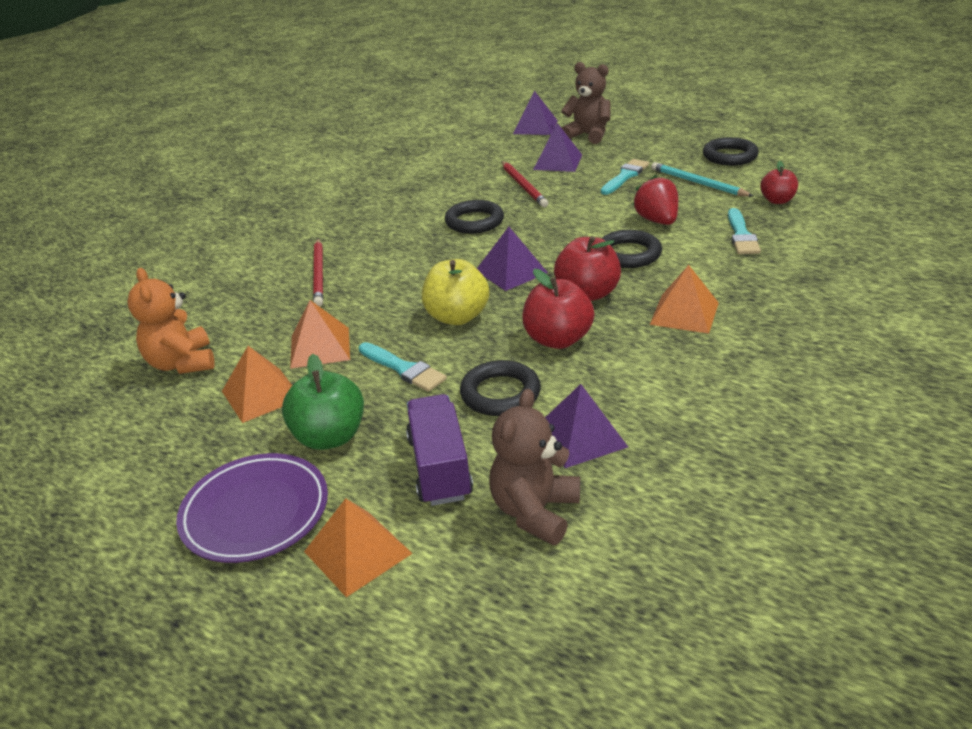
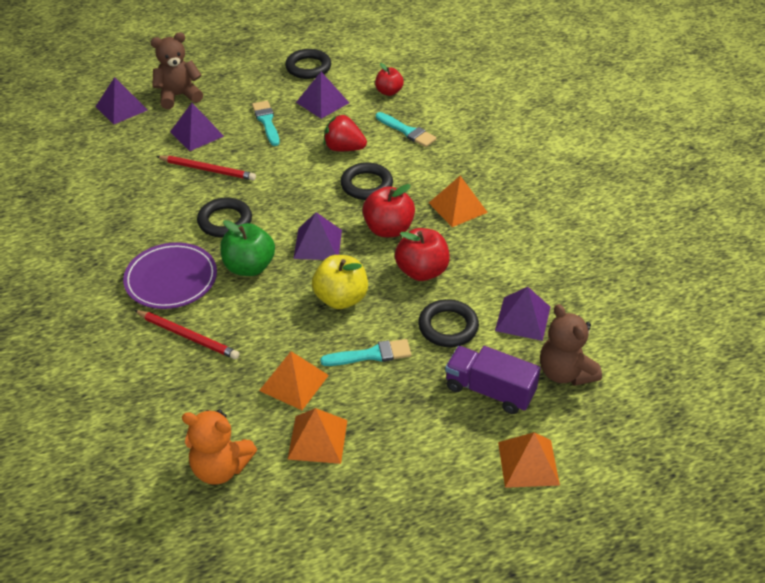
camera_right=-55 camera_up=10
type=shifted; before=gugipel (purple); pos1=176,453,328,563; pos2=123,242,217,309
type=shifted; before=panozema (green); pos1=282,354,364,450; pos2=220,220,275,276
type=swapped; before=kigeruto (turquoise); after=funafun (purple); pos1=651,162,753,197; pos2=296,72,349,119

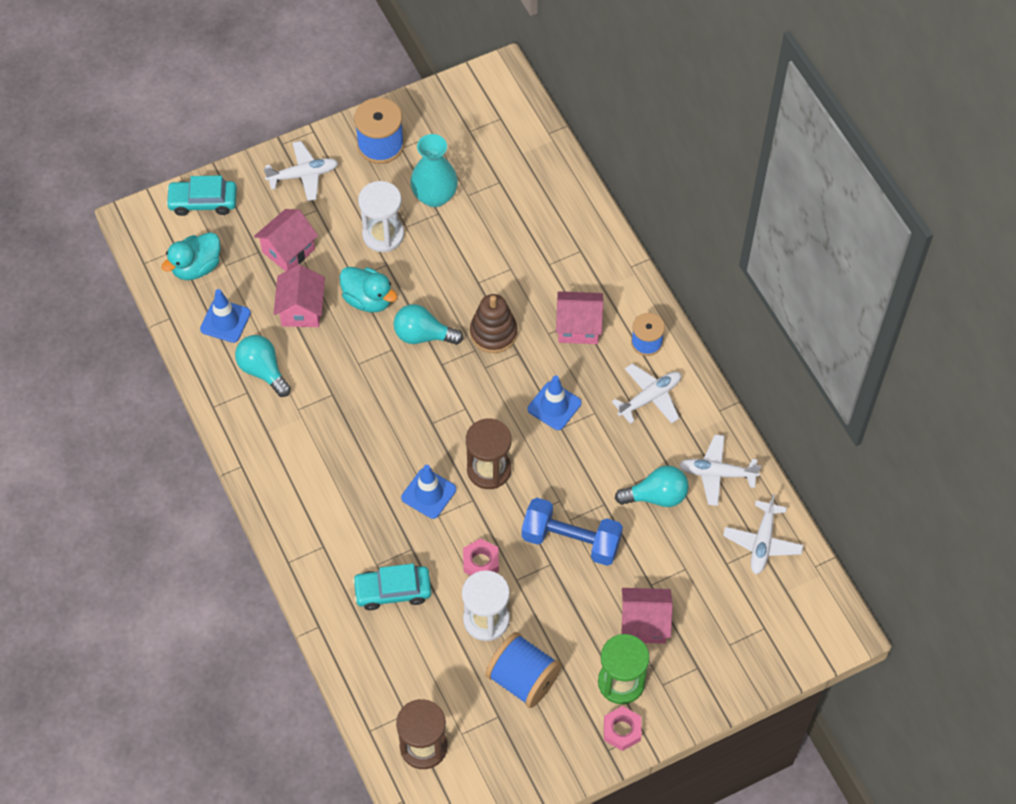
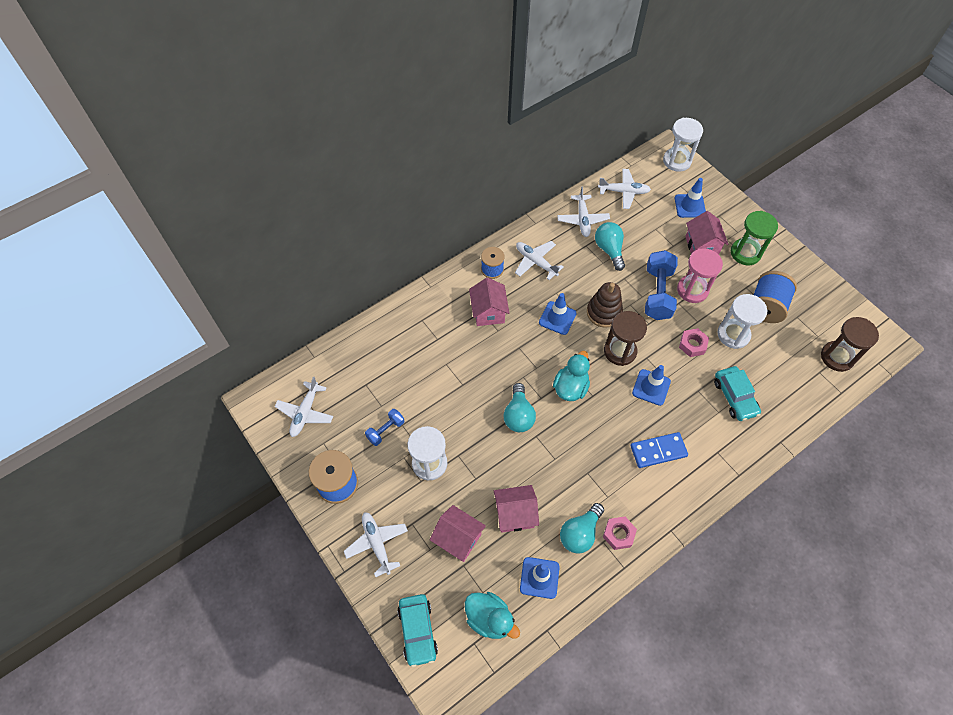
camera_right=-100 camera_up=0
type=new; after=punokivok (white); pos2=274,376,333,437
type=new; after=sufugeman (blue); pos2=630,432,688,468
type=new; after=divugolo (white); pos2=663,118,703,172
type=new; after=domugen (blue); pos2=675,178,706,218
type=new; after=divugolo (pink); pos2=677,248,723,303
type=shifted; before=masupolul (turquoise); pos1=339,267,397,312; pos2=553,351,590,401
type=shifted; before=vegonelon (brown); pos1=470,294,517,353; pos2=587,282,623,328
type=shifted; before=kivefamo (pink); pos1=604,706,641,751; pos2=603,516,637,550
type=swapped; before=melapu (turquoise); after=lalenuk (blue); pos1=410,134,458,207; pos2=365,409,404,446

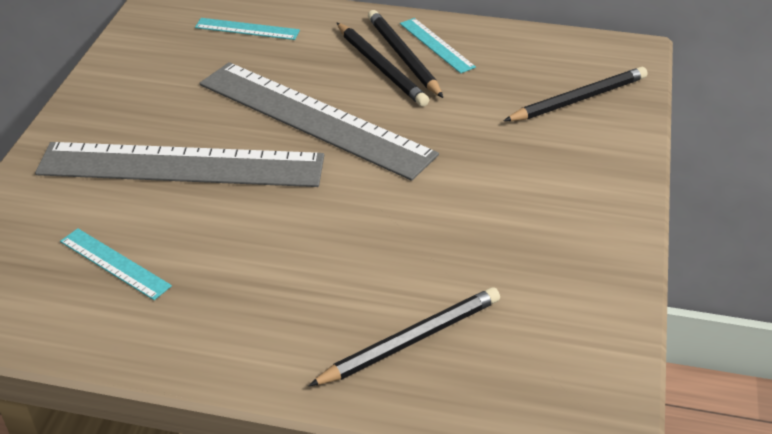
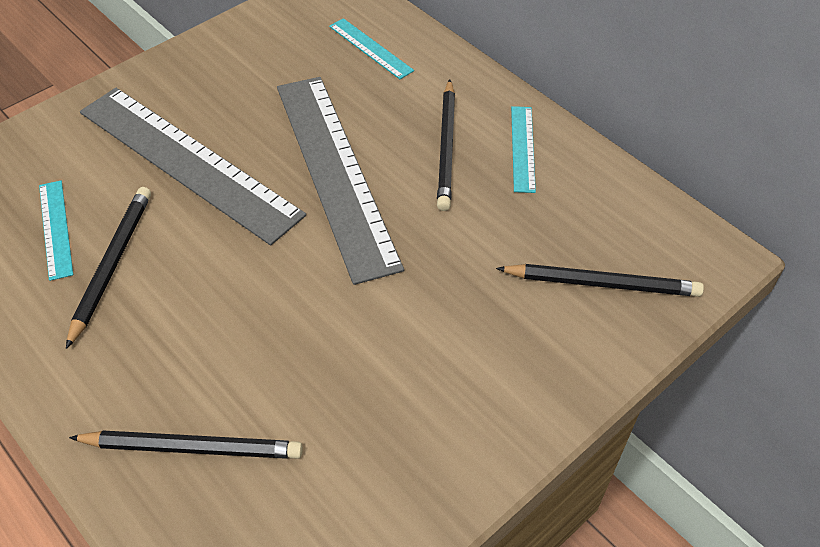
camera_right=35 camera_up=10
type=shifted; before=kigeruto (black); pos1=368,10,443,98; pos2=66,187,151,349

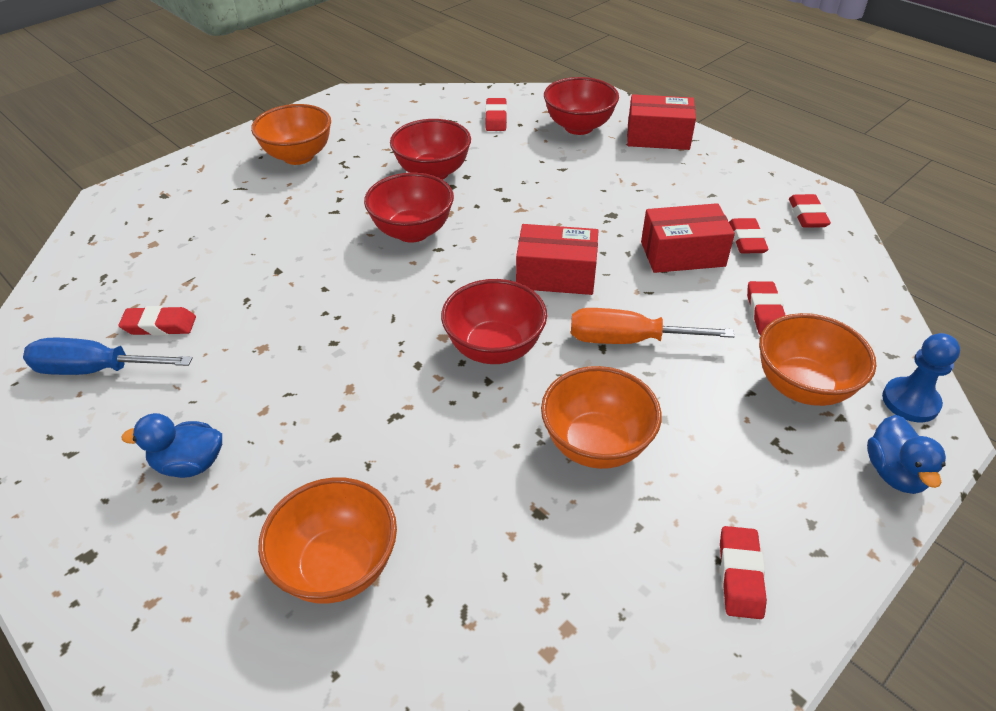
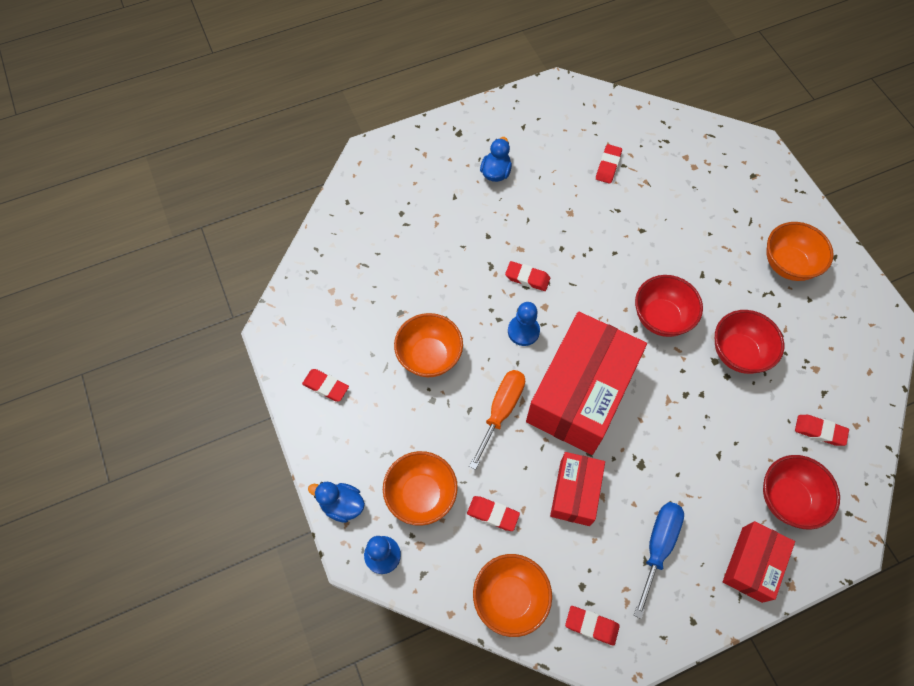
camera_right=110 camera_up=20
type=shifted; before=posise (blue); pos1=23,338,193,375; pos2=634,502,684,619
type=shifted; before=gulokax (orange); pos1=258,477,397,604; pos2=473,554,552,637
type=shifted; before=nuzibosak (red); pos1=729,218,769,254; pos2=505,261,550,291
type=swapped; before=gulokax (red); after=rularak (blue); pos1=441,279,547,364; pos2=508,302,540,346
type=scaled; before=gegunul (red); pos1=516,224,598,295; pos2=526,312,647,455; scale=1.9

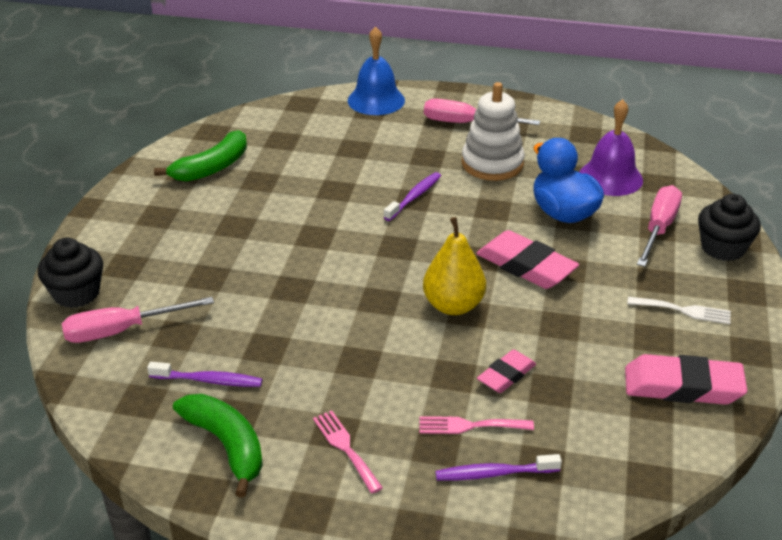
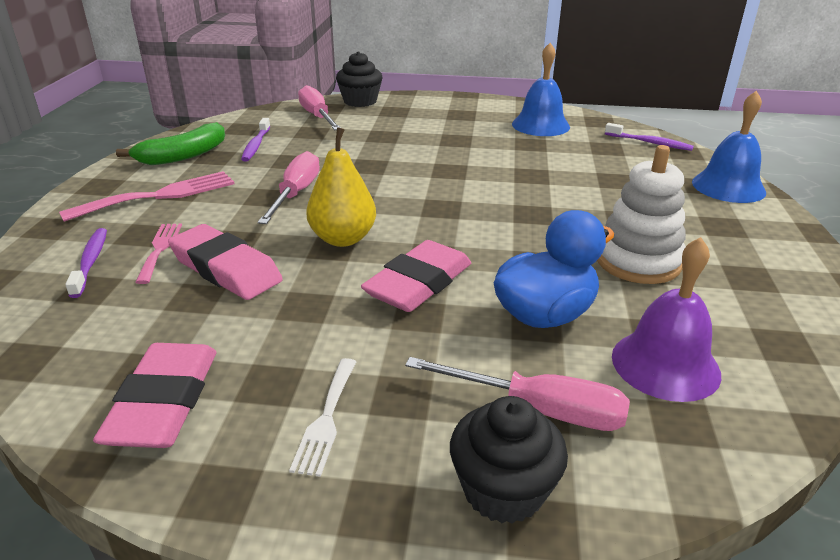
camera_right=85 camera_up=-5
type=shifted; before=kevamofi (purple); pos1=384,172,441,221; pos2=605,123,694,151
type=shifted; before=posise (pink); pos1=424,98,540,125; pos2=257,151,320,224
type=swapped; before=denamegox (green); after=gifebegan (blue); pos1=154,130,247,182; pos2=512,43,570,136
type=scaled; before=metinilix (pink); pos1=313,410,383,493; pos2=59,171,235,222; scale=1.67
type=scaled; before=nuzibosak (pink); pos1=477,350,536,393; pos2=168,224,283,300; scale=1.69

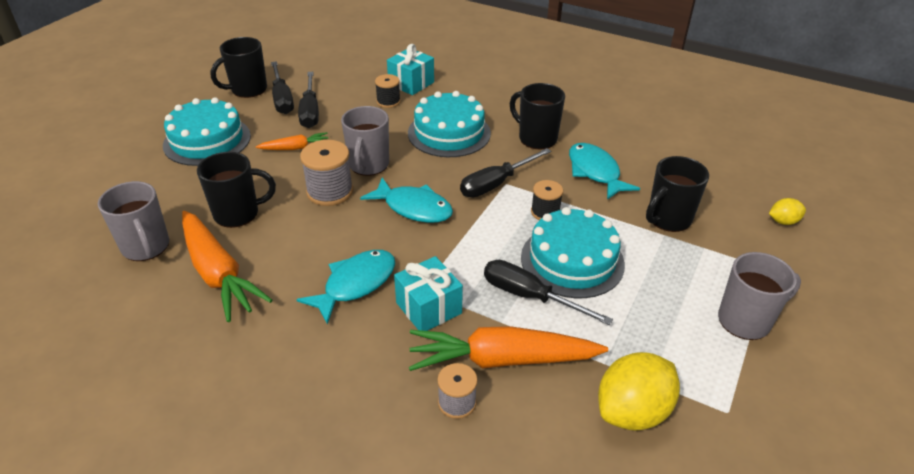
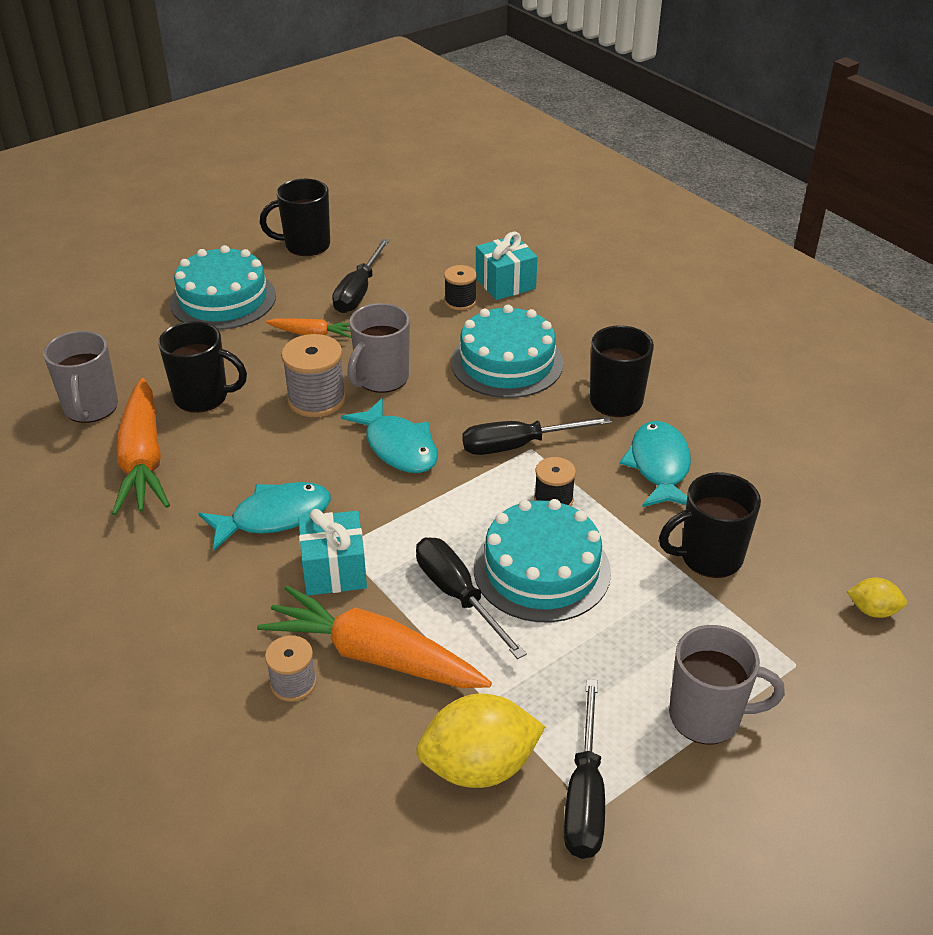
camera_right=25 camera_up=0
type=shifted; before=posise (black); pos1=271,61,294,114; pos2=564,679,605,859

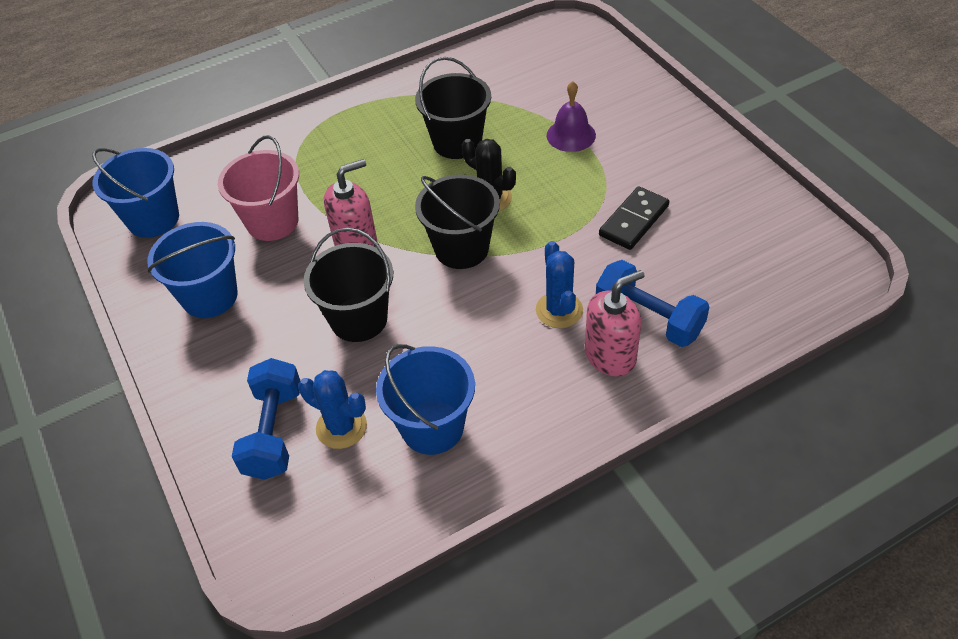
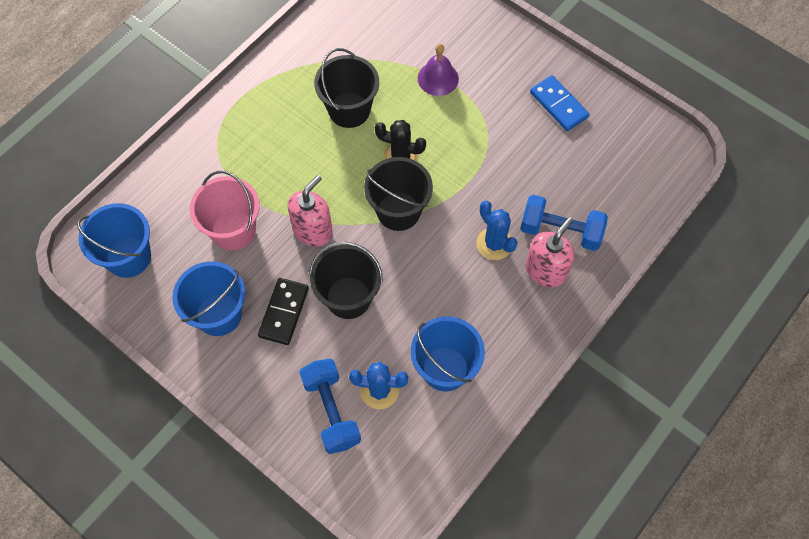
camera_right=-25 camera_up=15
type=new; after=sufugeman (blue); pos2=530,75,590,131
type=shifted; before=sufugeman (black); pos1=599,186,669,250; pos2=258,278,309,345

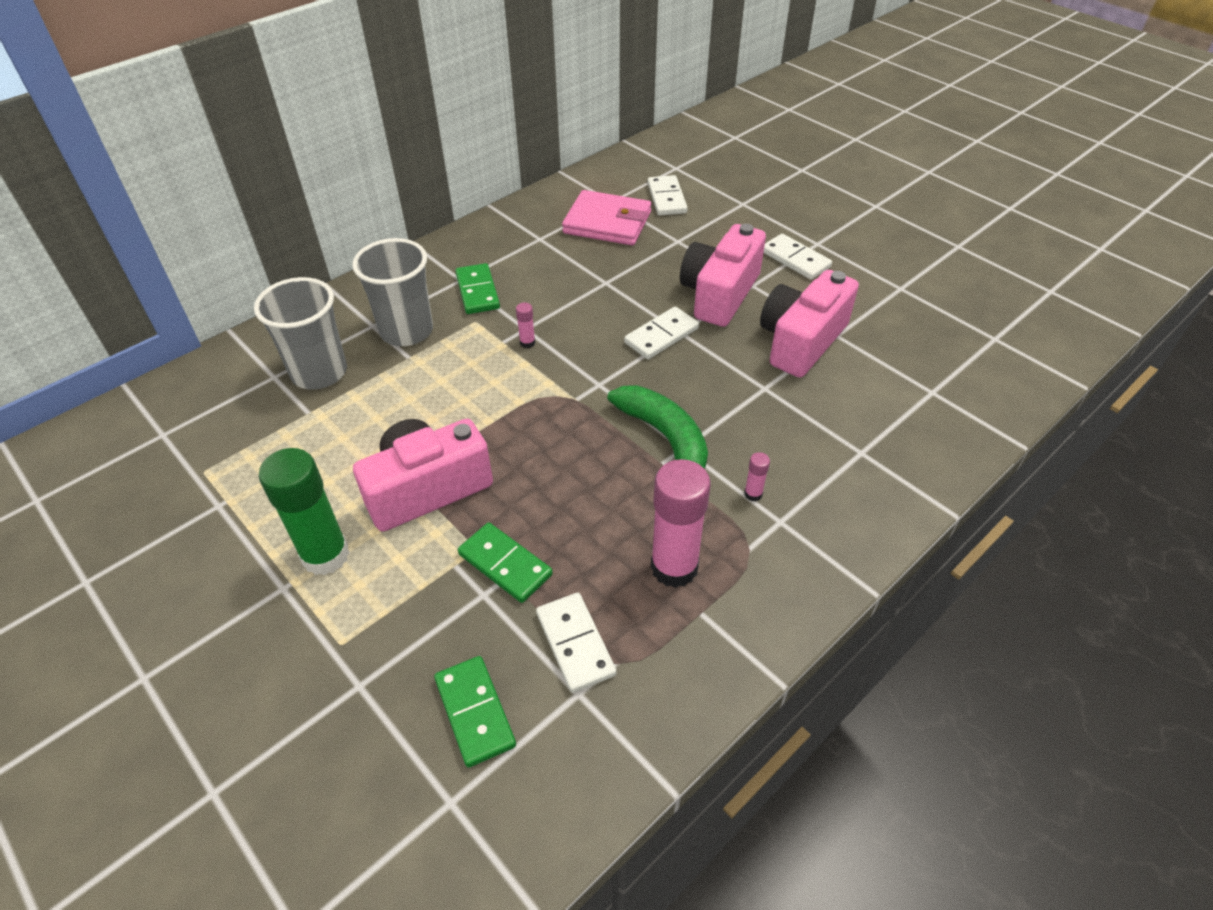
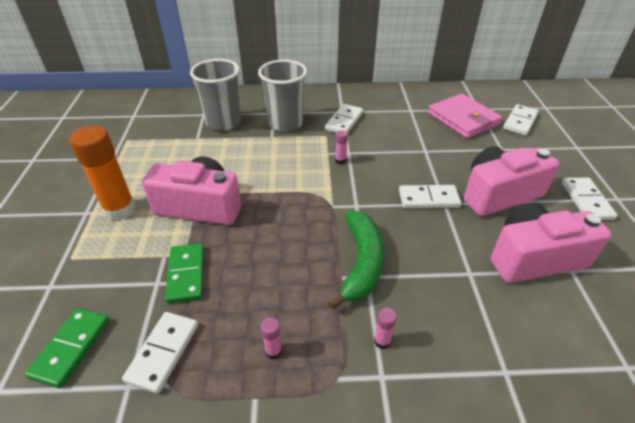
camera_right=40 camera_up=-5
type=repainted; before=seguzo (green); after=seguzo (orange); pos1=259,448,350,575; pos2=69,126,136,220
type=repainted; before=sufugeman (green); after=sufugeman (white); pos1=455,263,500,314; pos2=325,104,363,133
type=scaled; before=seguzo (pink); pos1=651,459,711,588; pos2=261,317,282,359; scale=0.41

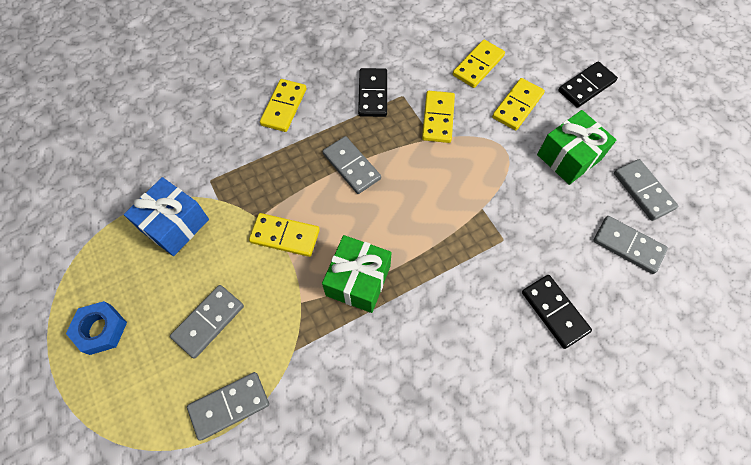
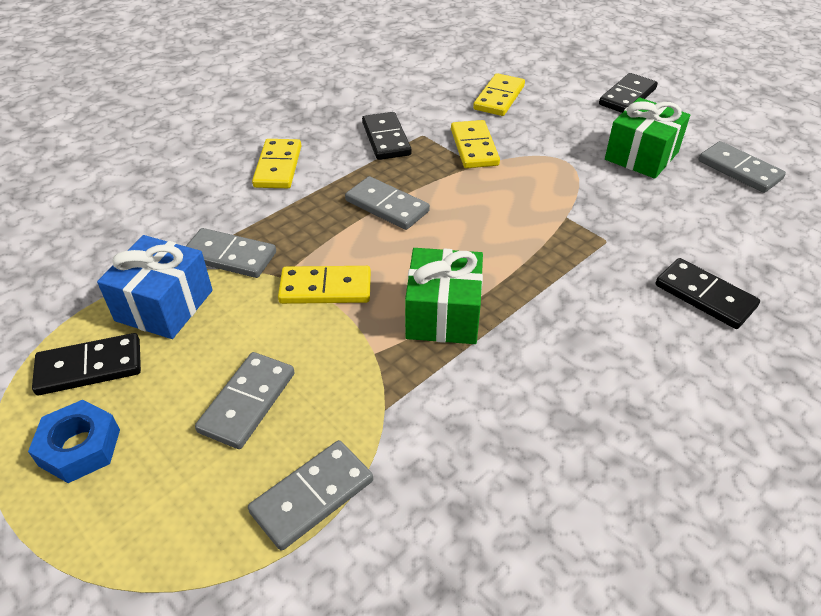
camera_right=-15 camera_up=-20
type=gone; before=sufugeman (yellow); pos1=492,78,545,131
type=new; after=sufugeman (black); pos2=32,333,141,395
type=shifted; before=sufugeman (grey); pos1=593,216,668,274; pos2=186,228,276,278

